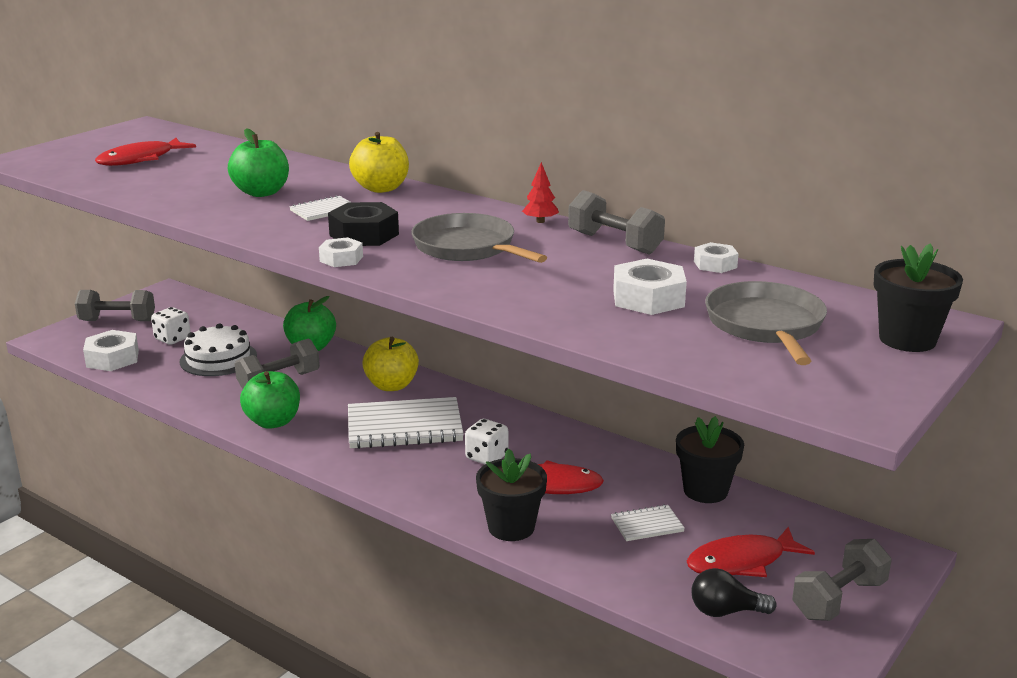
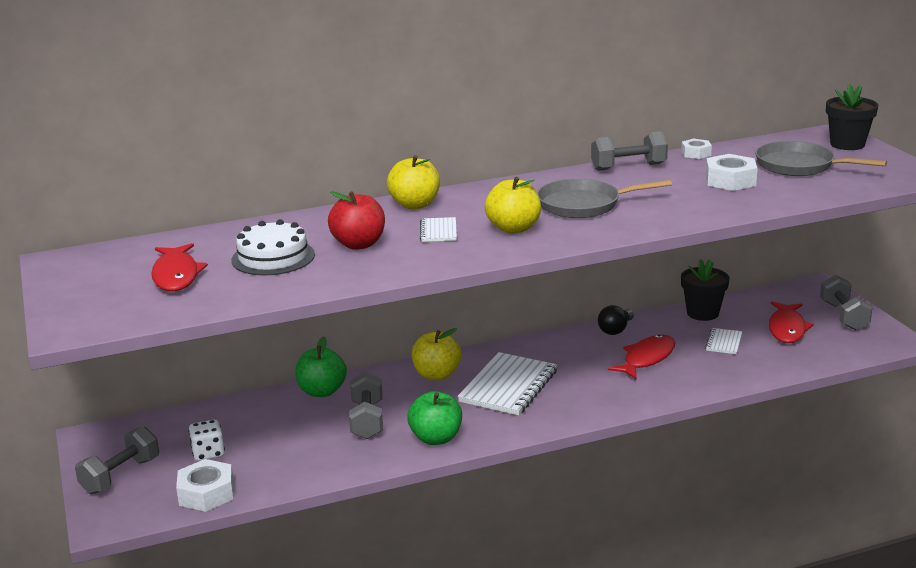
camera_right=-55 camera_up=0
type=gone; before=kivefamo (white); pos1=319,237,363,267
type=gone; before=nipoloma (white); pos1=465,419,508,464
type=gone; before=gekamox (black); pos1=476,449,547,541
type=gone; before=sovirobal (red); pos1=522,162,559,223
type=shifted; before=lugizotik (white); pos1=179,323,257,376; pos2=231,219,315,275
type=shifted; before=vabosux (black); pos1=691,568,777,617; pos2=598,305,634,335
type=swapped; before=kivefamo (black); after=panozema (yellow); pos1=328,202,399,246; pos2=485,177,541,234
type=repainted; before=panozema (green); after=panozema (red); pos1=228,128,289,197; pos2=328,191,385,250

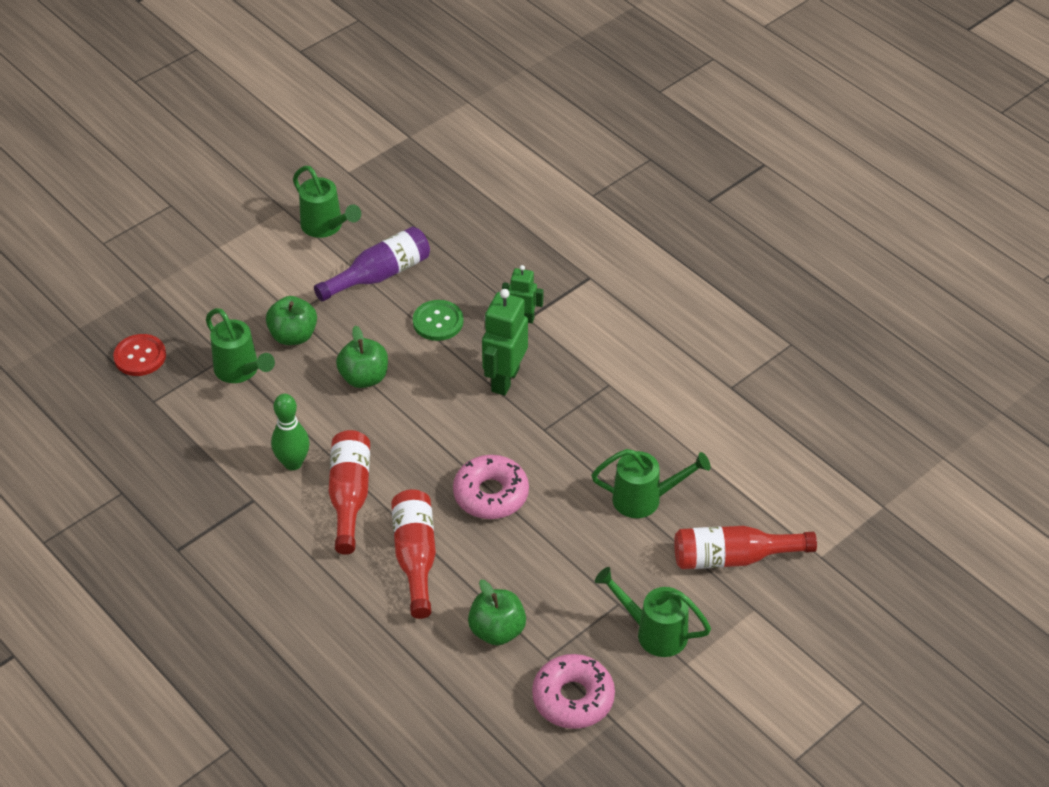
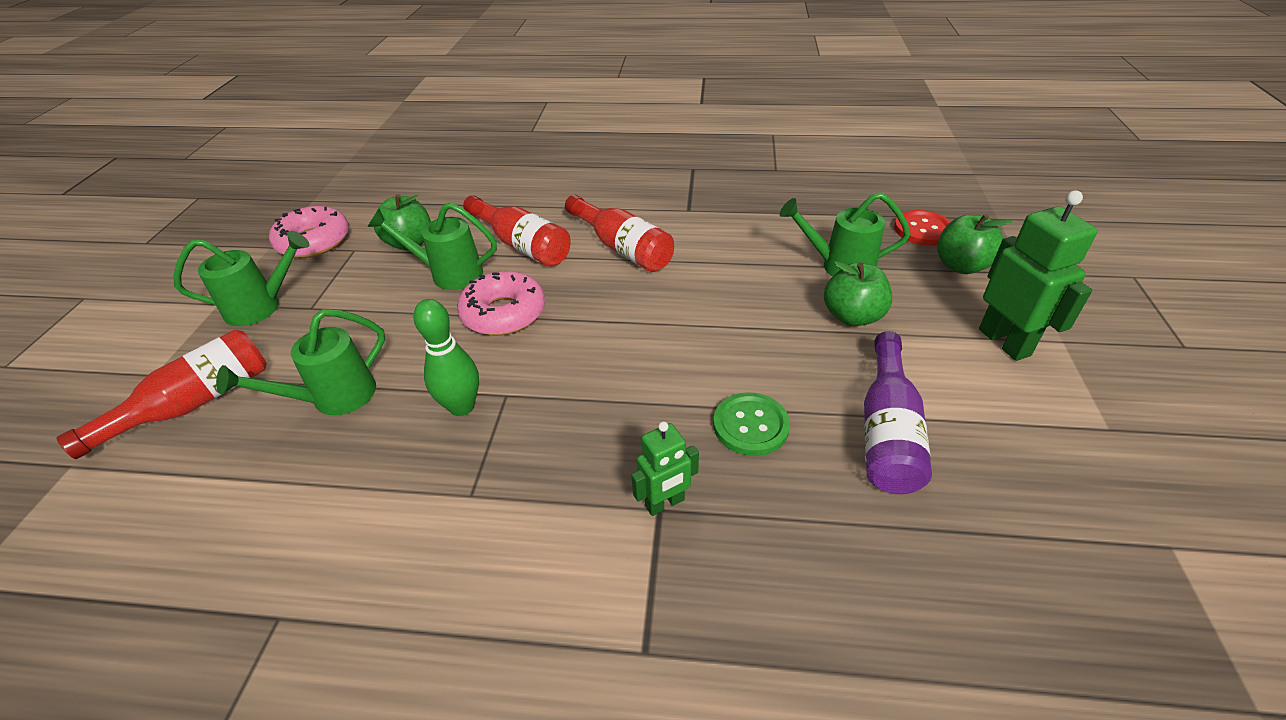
camera_right=140 camera_up=-5
type=shifted; before=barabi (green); pos1=271,394,310,470; pos2=414,299,479,416
type=shifted; before=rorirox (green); pos1=293,166,361,238; pos2=368,202,497,290
type=shifted; before=panozema (green); pos1=336,326,388,388; pos2=937,214,1013,274
type=shifted; before=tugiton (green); pos1=482,289,528,396; pos2=979,190,1098,361

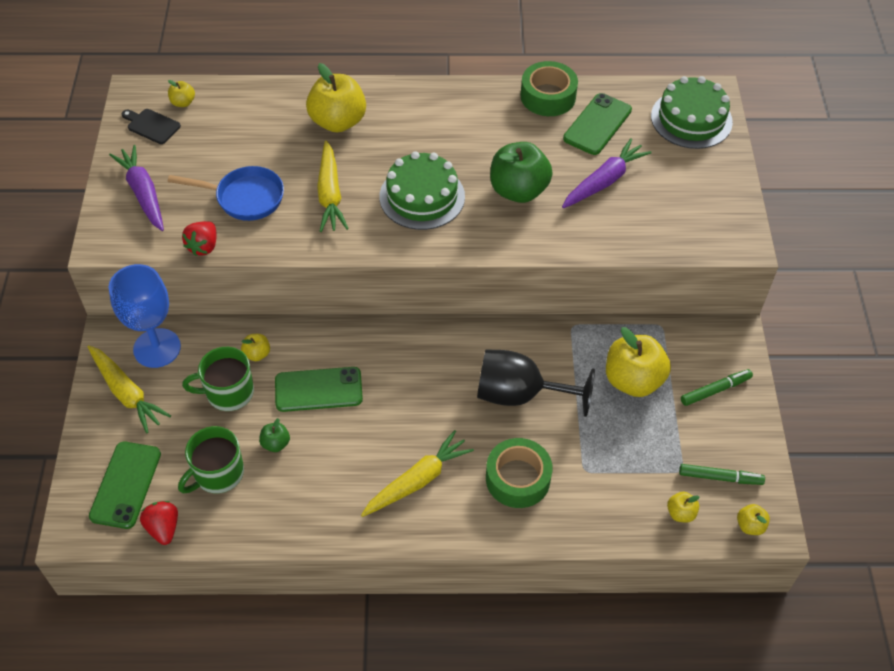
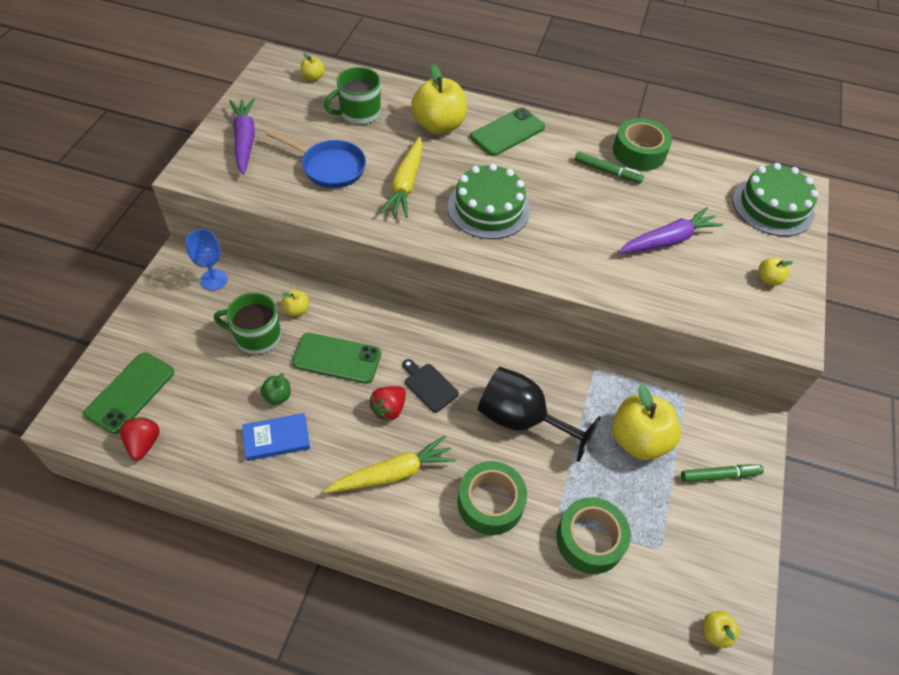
camera_right=15 camera_up=0
type=gone; before=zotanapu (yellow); pos1=87,345,171,433
type=gone; before=panozema (green); pos1=490,142,553,203
type=new; after=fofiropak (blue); pos2=242,413,310,461
type=new; after=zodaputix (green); pos2=556,497,631,574
type=shifted; before=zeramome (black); pos1=122,109,181,144; pos2=403,359,459,412
type=shifted; before=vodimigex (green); pos1=178,426,244,493; pos2=324,67,381,125
type=shifted; before=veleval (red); pos1=182,221,217,256; pos2=369,386,406,421
type=shifted; before=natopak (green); pos1=563,93,632,155; pos2=470,108,545,156
type=shifted; before=panozema (yellow); pos1=667,492,699,523; pos2=759,258,793,286
type=shifted; before=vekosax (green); pos1=679,464,765,485; pos2=575,152,644,183
type=scaled; before=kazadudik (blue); pos1=109,264,181,368; pos2=186,229,228,290; scale=0.61

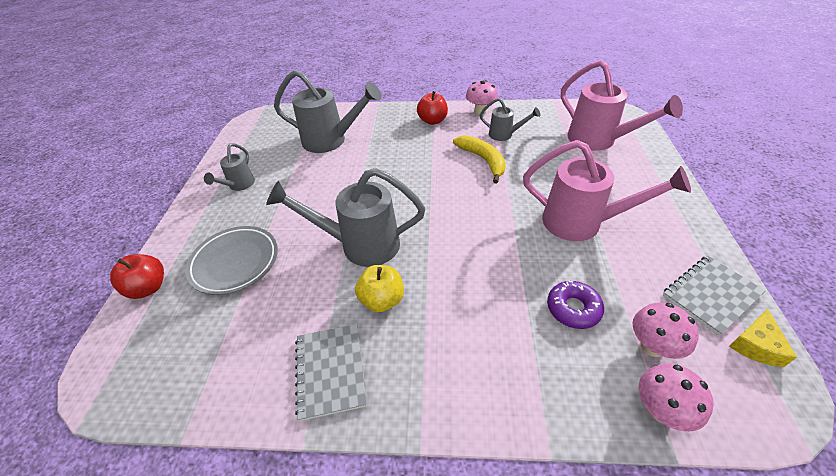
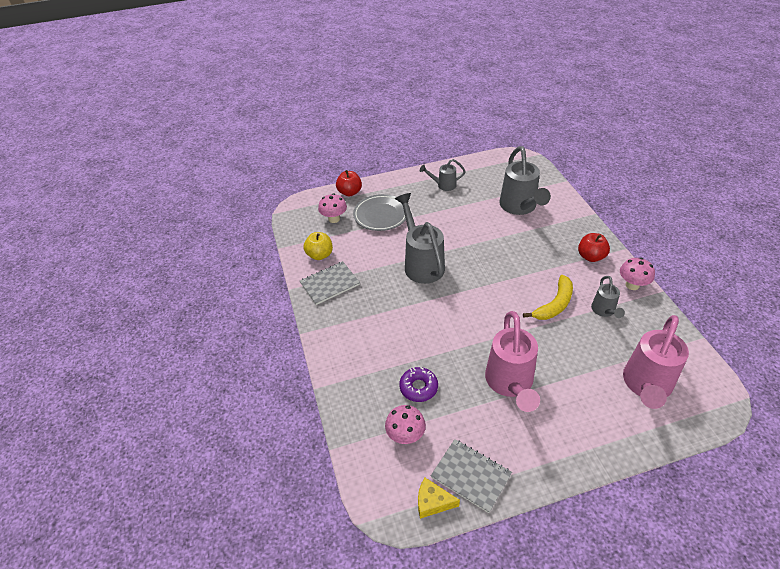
camera_right=70 camera_up=0
type=shifted; before=panozema (yellow); pos1=355,265,404,312; pos2=304,232,333,260
type=shifted; before=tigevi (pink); pos1=639,363,714,432; pos2=318,193,347,223

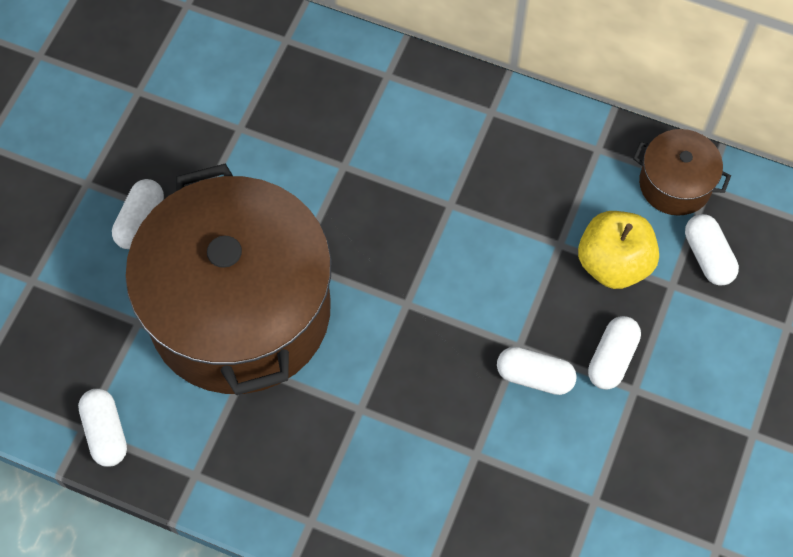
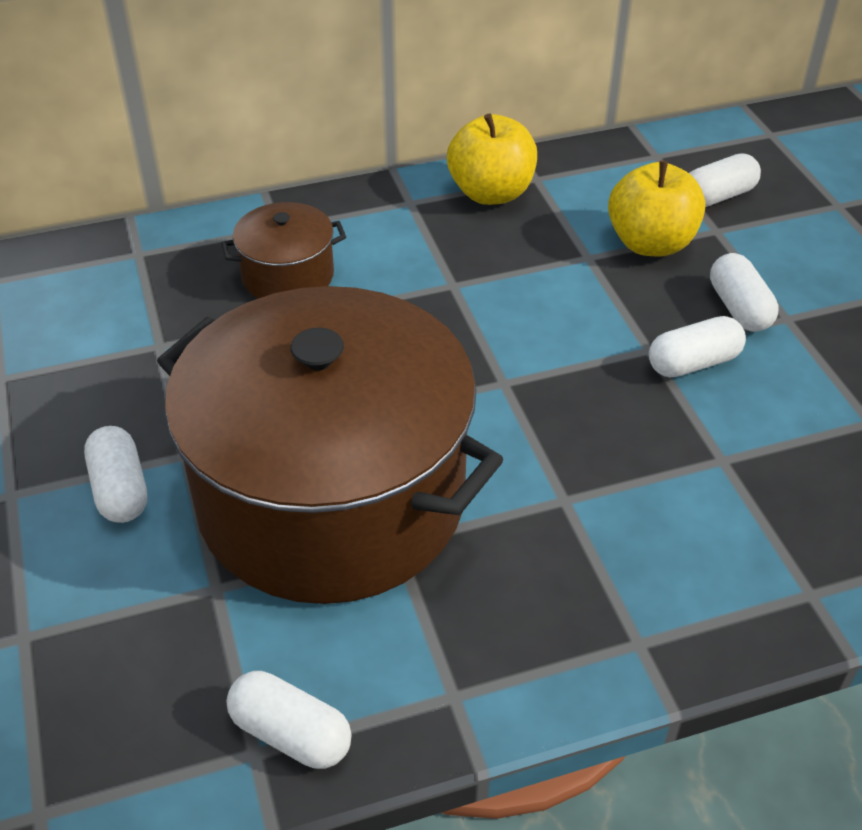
camera_right=-40 camera_up=-20
type=new; after=panozema (yellow); pos2=447,113,537,205
type=shifted; before=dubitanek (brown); pos1=633,129,731,216; pos2=221,202,346,299
type=rotated; before=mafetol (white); pos1=685,214,739,286; pos2=689,153,761,207; turn=-60

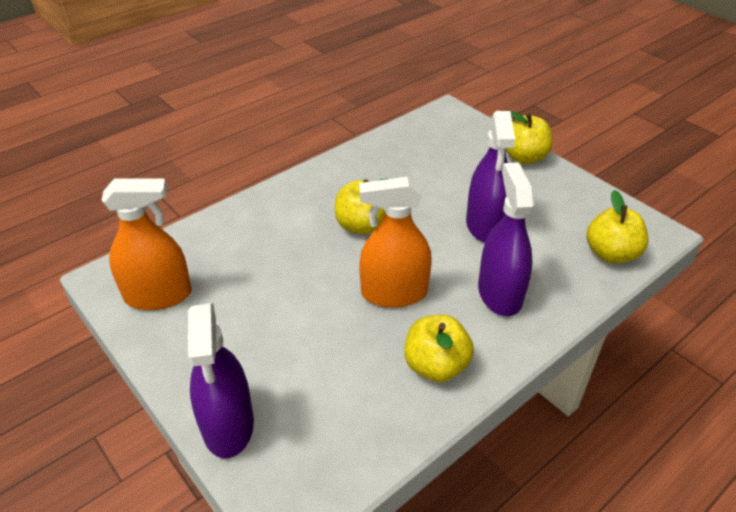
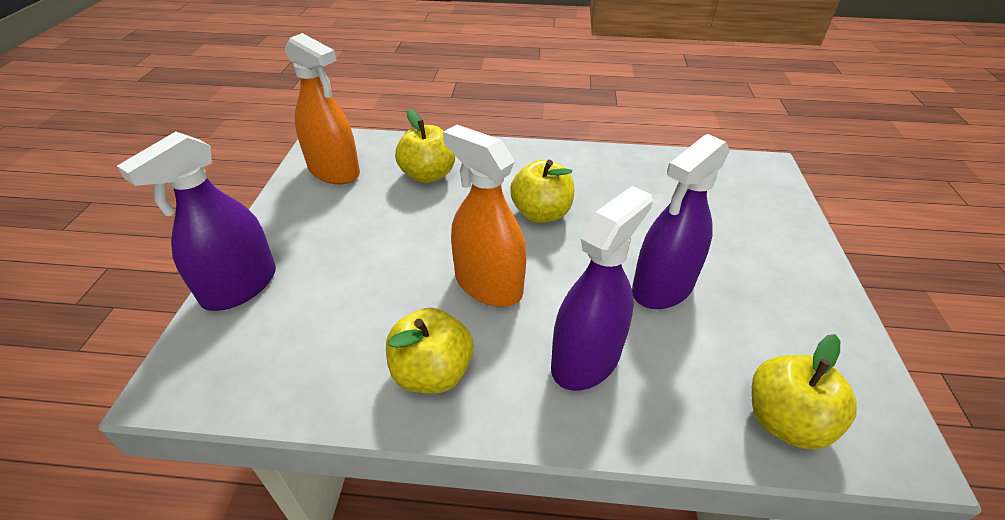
camera_right=45 camera_up=0
type=shifted; before=panozema (yellow); pos1=506,110,552,164; pos2=395,109,455,183

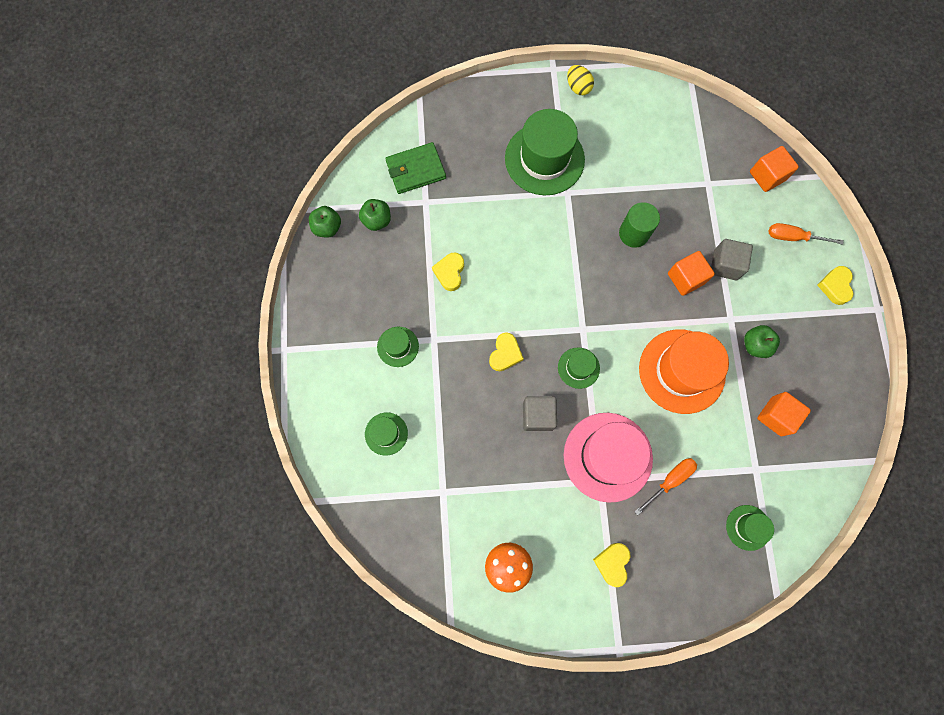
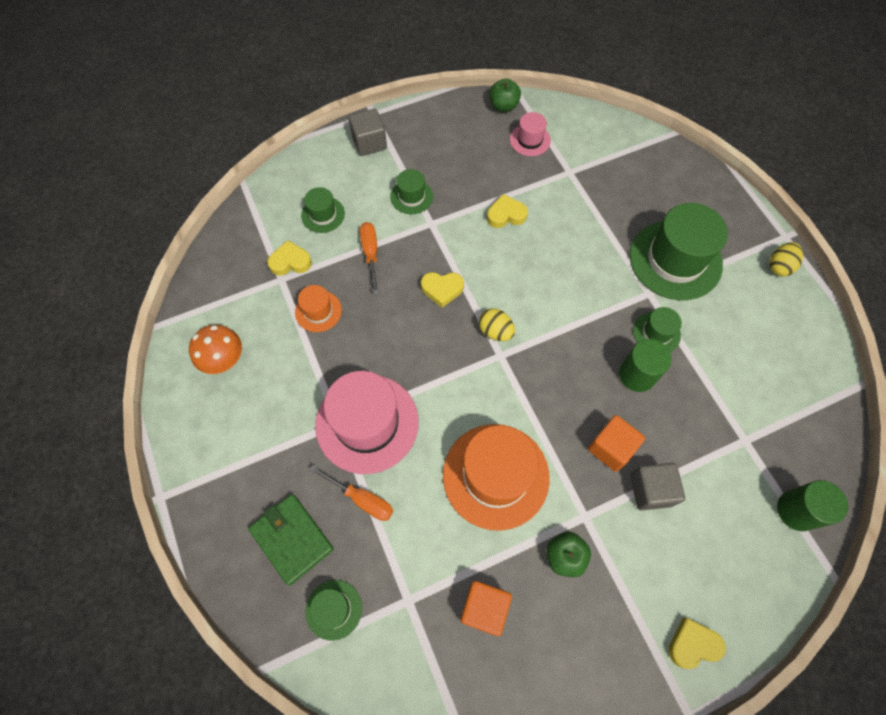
camera_right=70 camera_up=-10
type=new; after=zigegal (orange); pos2=295,285,342,332
type=new; after=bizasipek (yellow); pos2=479,308,515,341
type=shifted; before=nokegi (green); pos1=385,142,446,194; pos2=248,494,334,586
type=shifted; before=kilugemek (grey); pos1=523,396,557,431; pos2=349,109,387,156
type=shifted; before=zigegal (green); pos1=558,347,600,389; pos2=633,307,682,352
type=shifted; before=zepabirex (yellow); pos1=593,543,630,587; pos2=267,240,312,276
type=shifted; before=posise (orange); pos1=768,223,844,245; pos2=360,222,379,294
type=swapped; before=panozema (green); after=zigegal (pink); pos1=359,199,391,231; pos2=510,112,551,156
type=swapped; before=kilugemek (orange); after=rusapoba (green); pos1=750,146,799,192; pos2=777,480,848,531

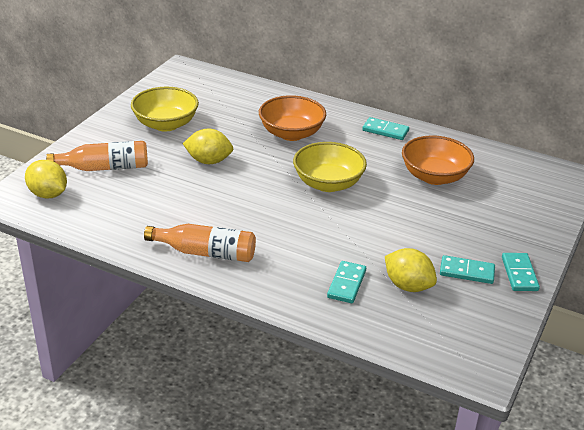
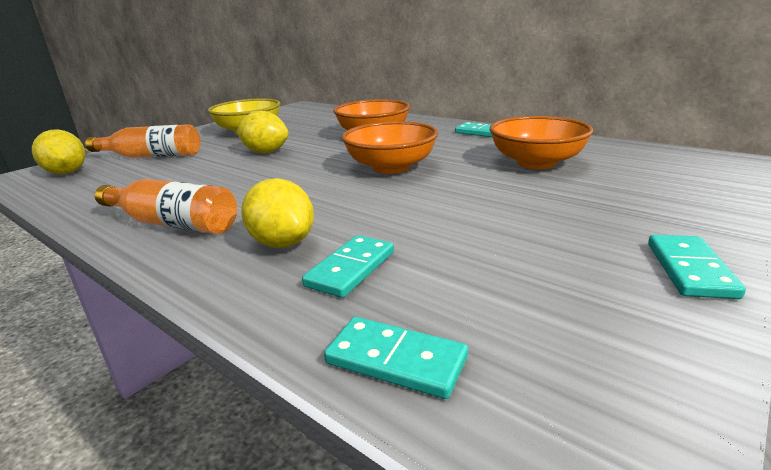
camera_right=15 camera_up=-10
type=shifted; before=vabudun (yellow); pos1=385,248,437,292; pos2=241,178,314,248
type=shifted; before=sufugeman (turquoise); pos1=440,255,495,284; pos2=324,317,468,399
type=repainted; before=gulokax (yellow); after=gulokax (orange); pos1=293,142,367,192; pos2=342,121,438,174

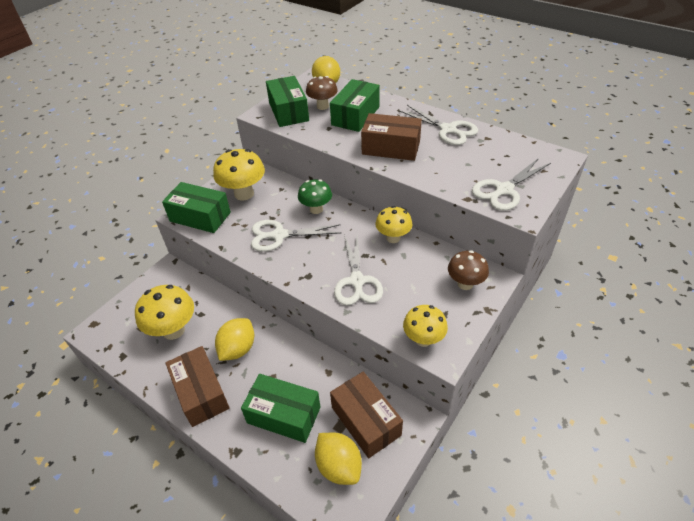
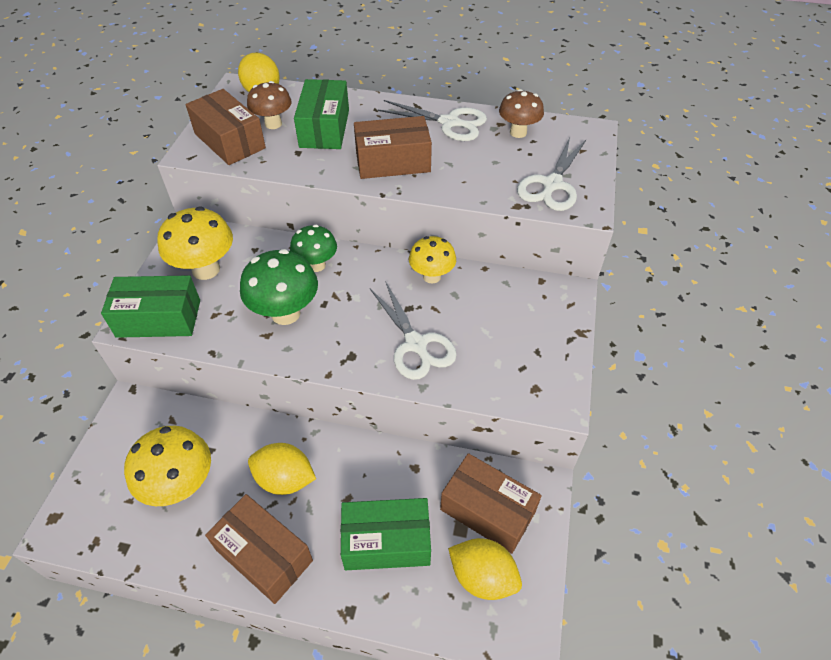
camera_right=-25 camera_up=5
type=gone; before=tigevi (yellow); pos1=403,305,448,347
type=shifted; before=tigevi (brown); pos1=448,250,489,290; pos2=499,89,544,138
type=swapped; before=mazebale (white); after=tigevi (green); pos1=251,220,342,252; pos2=240,249,318,325
type=repainted; before=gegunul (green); after=gegunul (brown); pos1=266,76,309,127; pos2=186,89,266,165
type=rotated; before=vabudun (yellow); pos1=215,318,254,361; pos2=248,443,316,495; turn=-75

